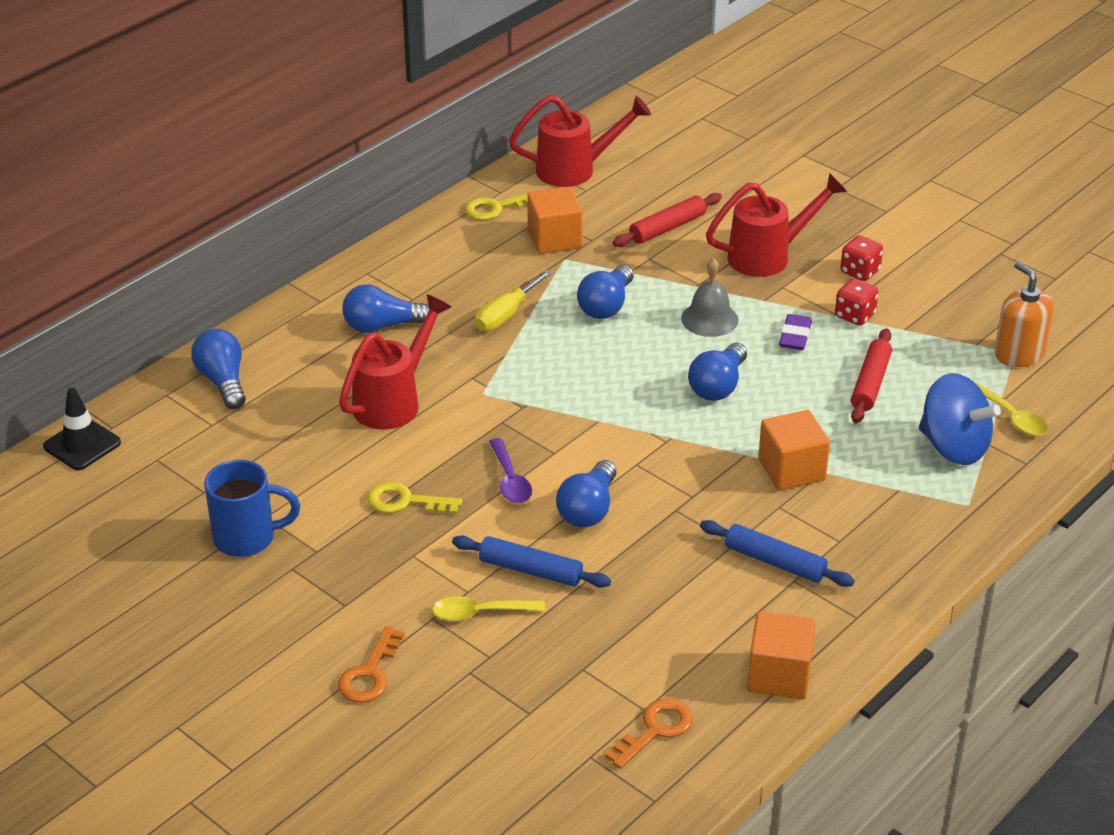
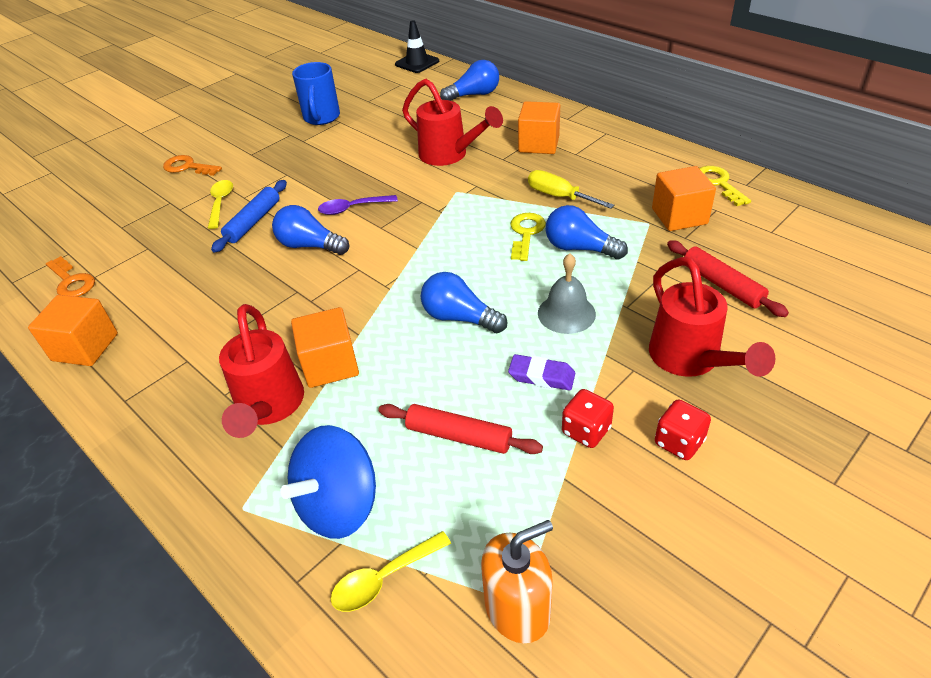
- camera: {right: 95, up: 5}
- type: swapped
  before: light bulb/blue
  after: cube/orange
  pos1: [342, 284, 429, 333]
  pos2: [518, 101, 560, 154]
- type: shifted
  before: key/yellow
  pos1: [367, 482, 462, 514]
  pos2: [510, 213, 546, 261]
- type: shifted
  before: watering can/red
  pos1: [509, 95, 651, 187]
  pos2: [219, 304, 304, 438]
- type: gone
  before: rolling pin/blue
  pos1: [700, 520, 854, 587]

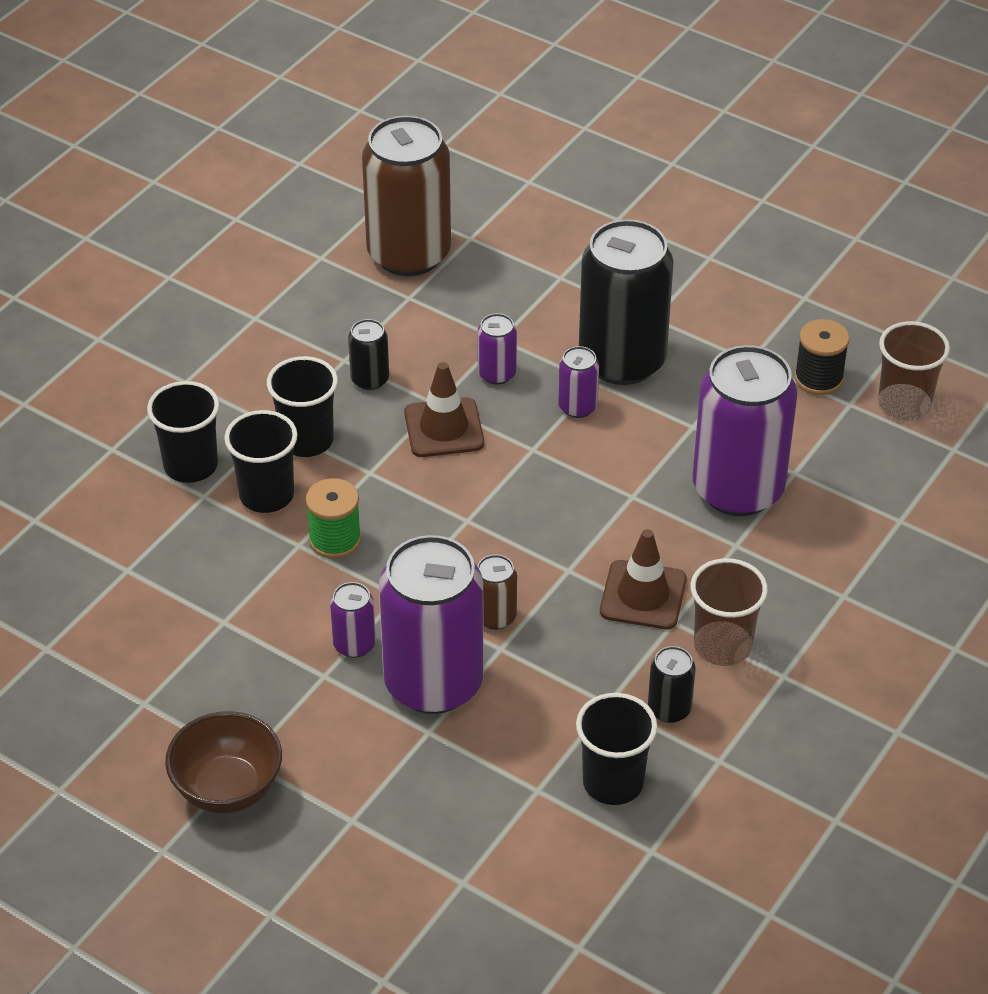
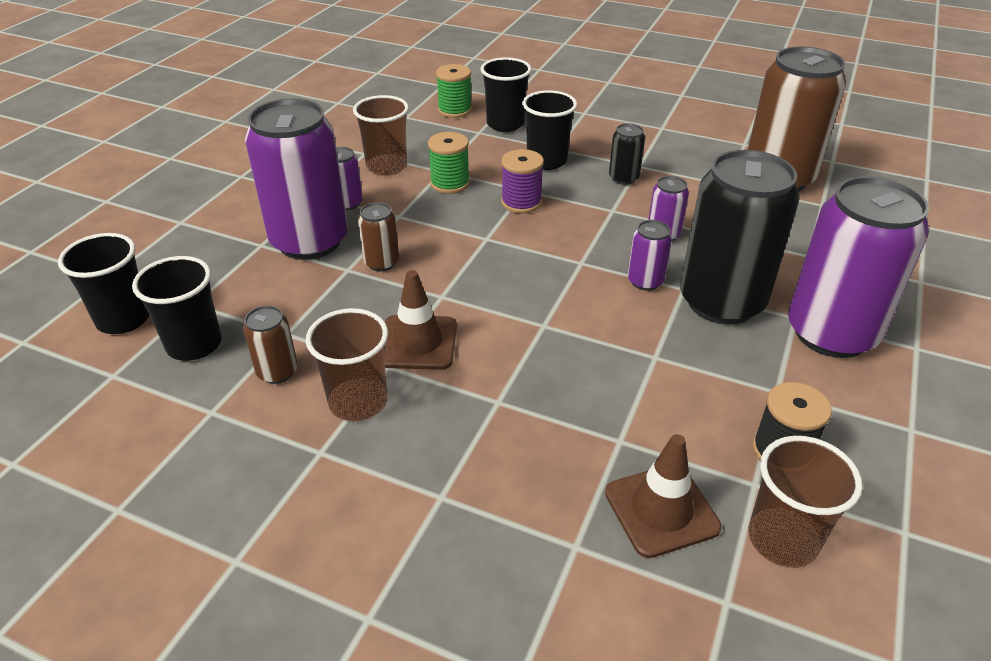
- camera: {right: 80, up: -5}
- type: gone
  before: bowl/brown
  pos1: [165, 711, 282, 813]
- type: shifted
  before: cup/black
  pos1: [224, 410, 298, 513]
  pos2: [58, 233, 149, 334]
- type: shifted
  before: traffic cone/brown
  pos1: [404, 362, 484, 457]
  pos2: [605, 434, 722, 558]
- type: repainted
  before: can/black
  after: can/brown
  pos1: [648, 646, 696, 723]
  pos2: [243, 306, 298, 384]
- type: shifted
  before: can/purple
  pos1: [693, 345, 797, 516]
  pos2: [788, 176, 929, 358]
- type: new
  after: cup/brown
  pos2: [353, 95, 409, 176]
- type: new
  after: spool/green
  pos2: [436, 64, 472, 118]
- type: new
  after: spool/purple
  pos2: [501, 149, 544, 213]

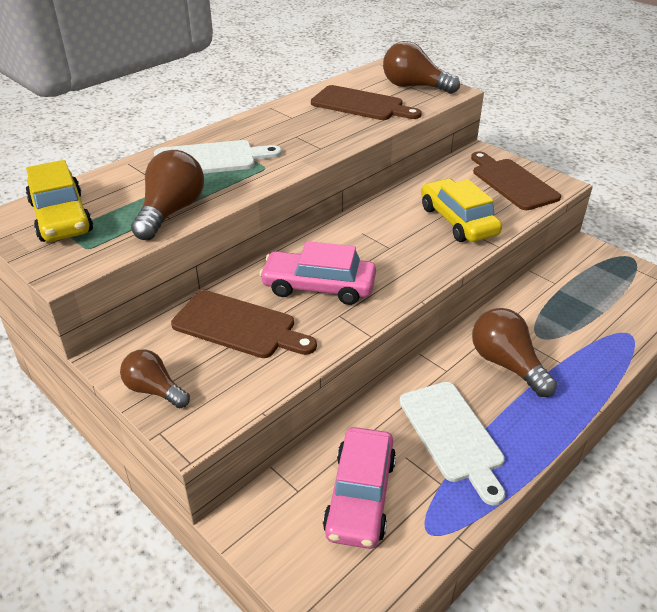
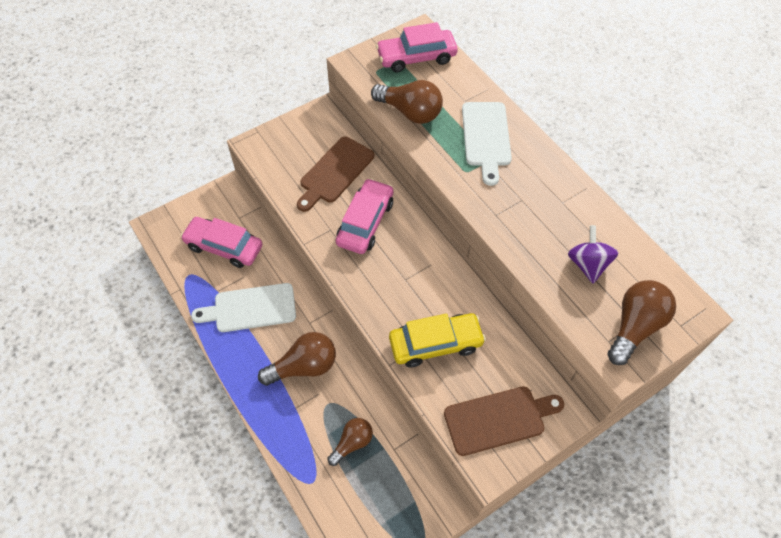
- camera: {right: 100, up: 20}
- type: repainted
  before: car/yellow
  after: car/pink
  pos1: [26, 160, 93, 242]
  pos2: [376, 22, 458, 72]
- type: shifted
  before: light bulb/brown
  pos1: [120, 350, 190, 408]
  pos2: [327, 418, 373, 466]
- type: swapped
  before: cutting board/brown
  after: spinning top/purple
  pos1: [311, 85, 422, 120]
  pos2: [568, 225, 619, 283]

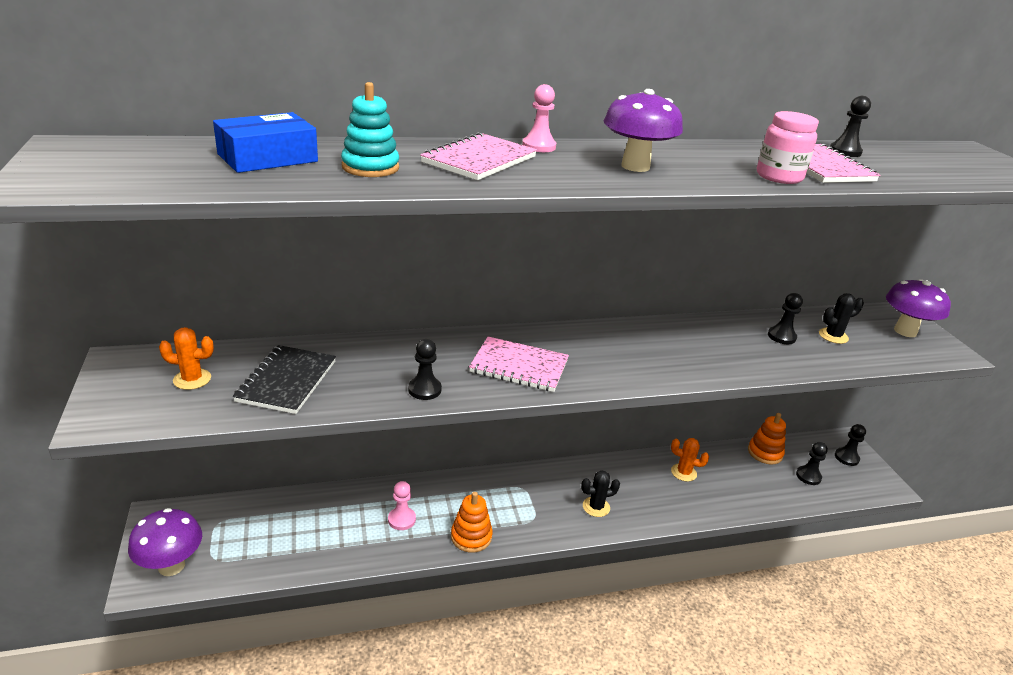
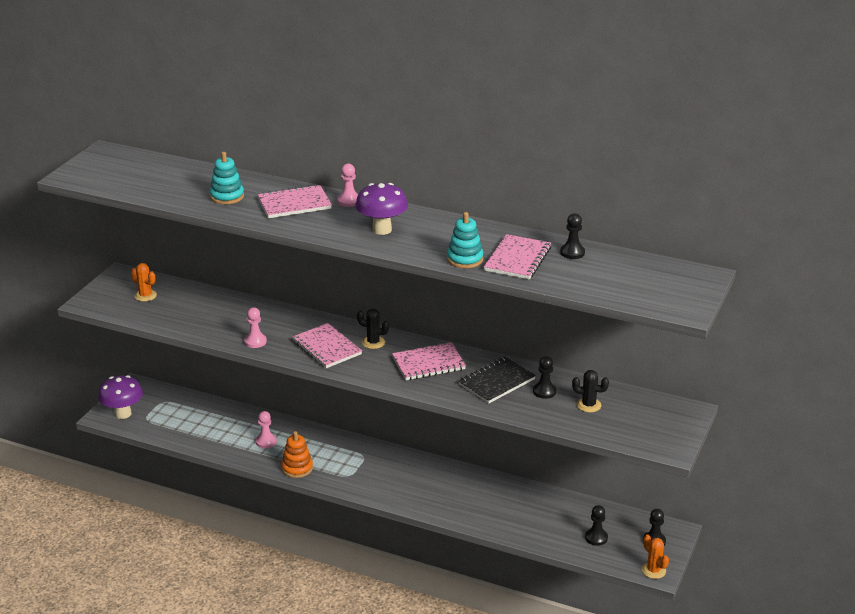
- camera: {right: 40, up: 0}
- type: gone
  before: box/blue
  pos1: [213, 112, 318, 173]
- type: shifted
  before: notebook/black
  pos1: [233, 345, 336, 414]
  pos2: [458, 357, 536, 404]
- type: repainted
  before: pawn/black
  after: pawn/pink
  pos1: [408, 339, 442, 400]
  pos2: [244, 307, 267, 348]
- type: shifted
  before: cactus/black
  pos1: [581, 470, 620, 517]
  pos2: [357, 309, 389, 349]
- type: shifted
  before: cactus/orange
  pos1: [671, 438, 709, 482]
  pos2: [642, 535, 669, 579]
- type: gone
  before: stacking toy/orange
  pos1: [748, 413, 786, 465]
- type: swapped
  before: jar/pink
  after: stacking toy/turquoise
  pos1: [757, 111, 819, 184]
  pos2: [447, 212, 483, 268]
- type: gone
  before: mushroom/purple
  pos1: [886, 279, 951, 337]
- type: new
  after: notebook/pink
  pos2: [392, 342, 466, 380]

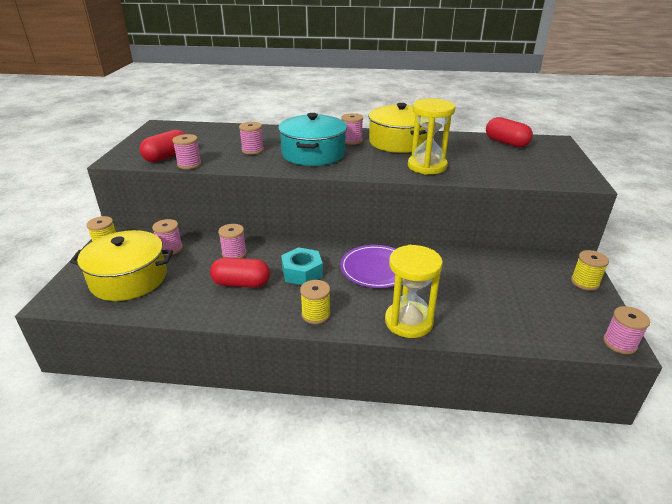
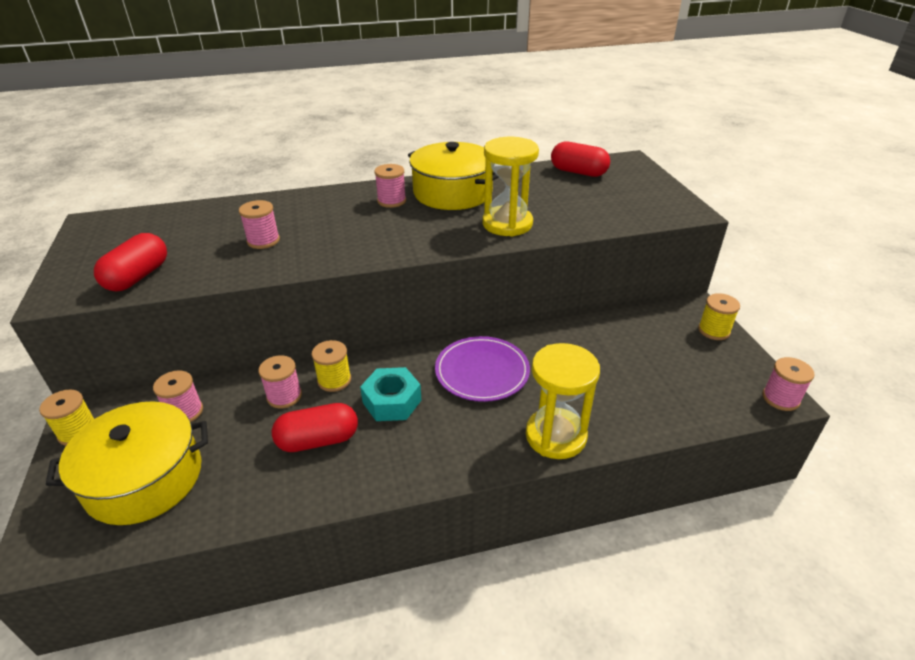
- camera: {right: -20, up: 5}
- type: gone
  before: spool/pink
  pos1: [172, 134, 202, 169]
- type: gone
  before: pot/turquoise
  pos1: [278, 113, 347, 166]
- type: shifted
  before: spool/yellow
  pos1: [300, 280, 330, 324]
  pos2: [312, 340, 351, 392]

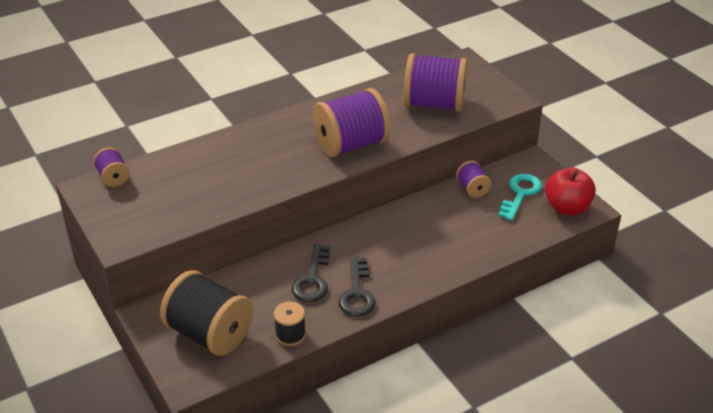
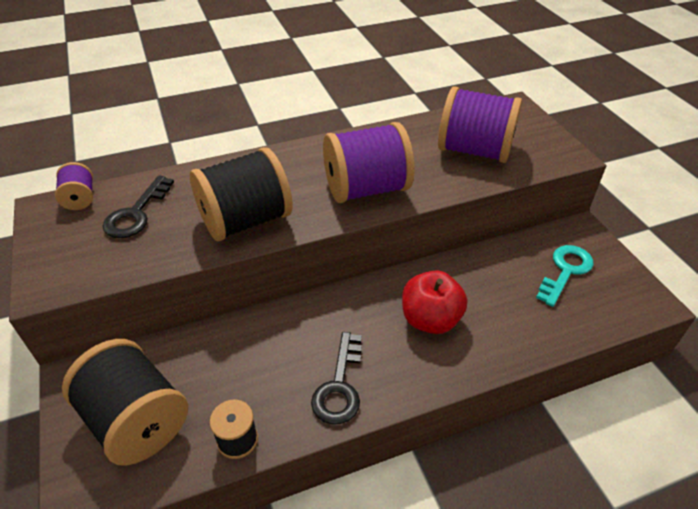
- camera: {right: 10, up: 5}
- type: shifted
  before: key/black
  pos1: [291, 244, 330, 302]
  pos2: [103, 175, 174, 238]
- type: gone
  before: spool/purple
  pos1: [456, 160, 491, 198]
- type: shifted
  before: apple/red
  pos1: [545, 167, 596, 215]
  pos2: [402, 270, 467, 334]
- type: new
  after: spool/black
  pos2: [190, 147, 293, 241]

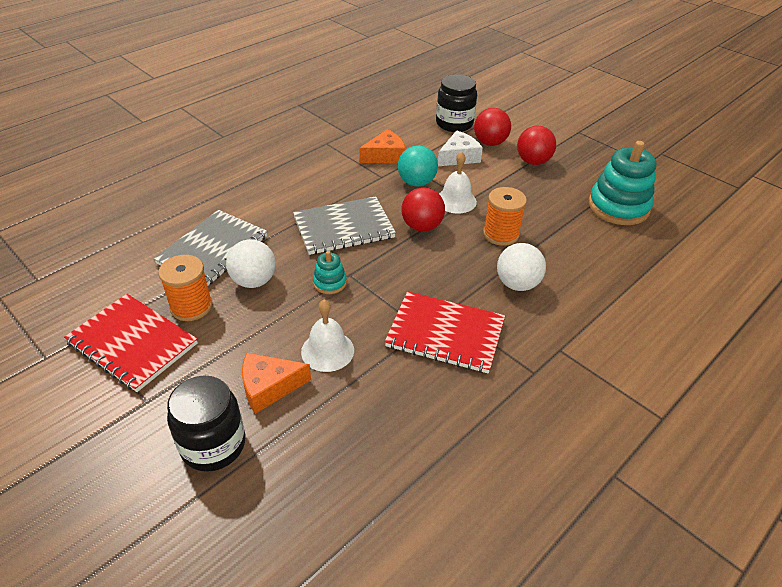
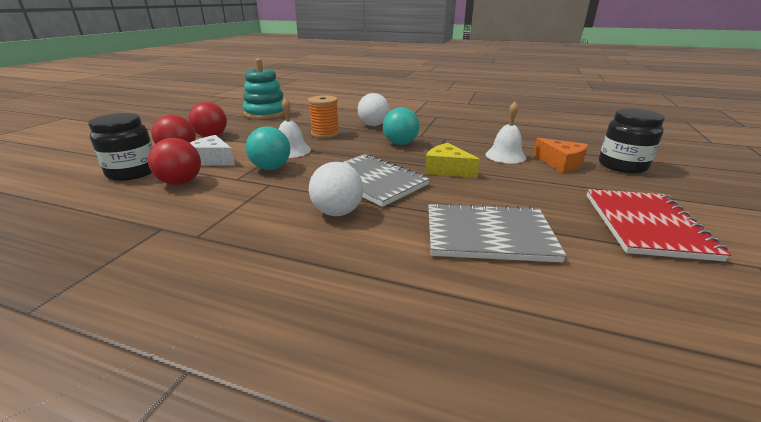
- camera: {right: -115, up: -15}
- type: gone
  before: spool/orange
  pos1: [158, 255, 213, 321]
- type: shifted
  before: ball/white
  pos1: [226, 239, 276, 288]
  pos2: [309, 162, 363, 216]
- type: swapped
  before: stacking toy/turquoise
  after: cheese/yellow
  pos1: [313, 251, 347, 294]
  pos2: [425, 143, 480, 178]
- type: gone
  before: cheese/orange
  pos1: [359, 129, 405, 163]
- type: gone
  before: notebook/red
  pos1: [385, 291, 505, 373]
- type: shifted
  before: ball/red
  pos1: [401, 187, 445, 232]
  pos2: [148, 138, 201, 185]
- type: new
  after: ball/turquoise
  pos2: [383, 107, 419, 145]

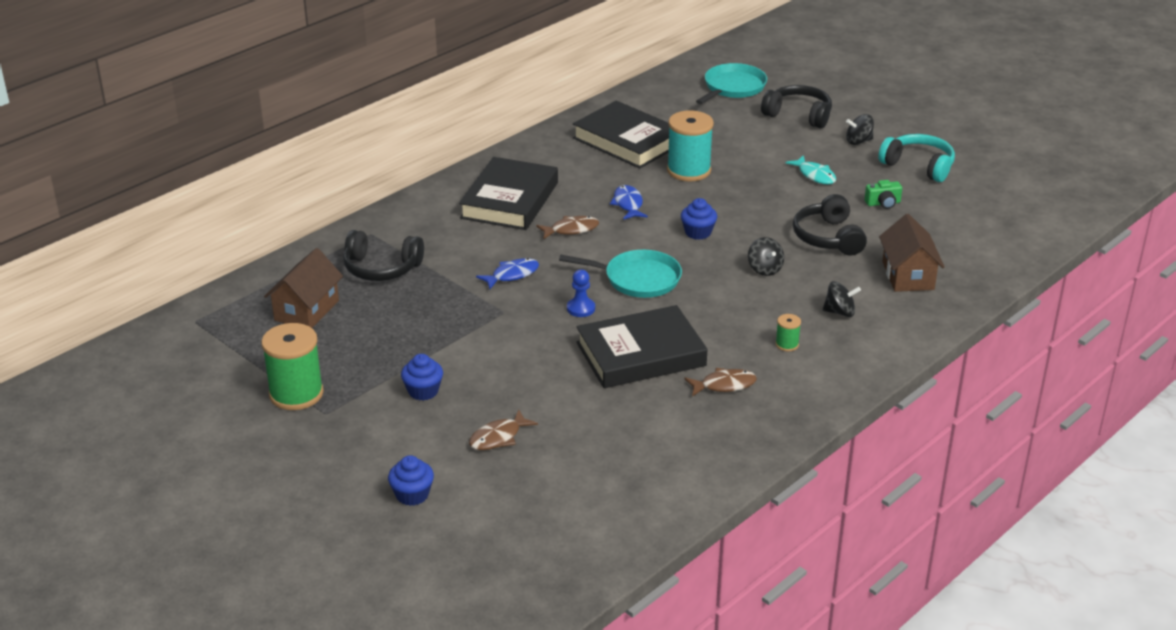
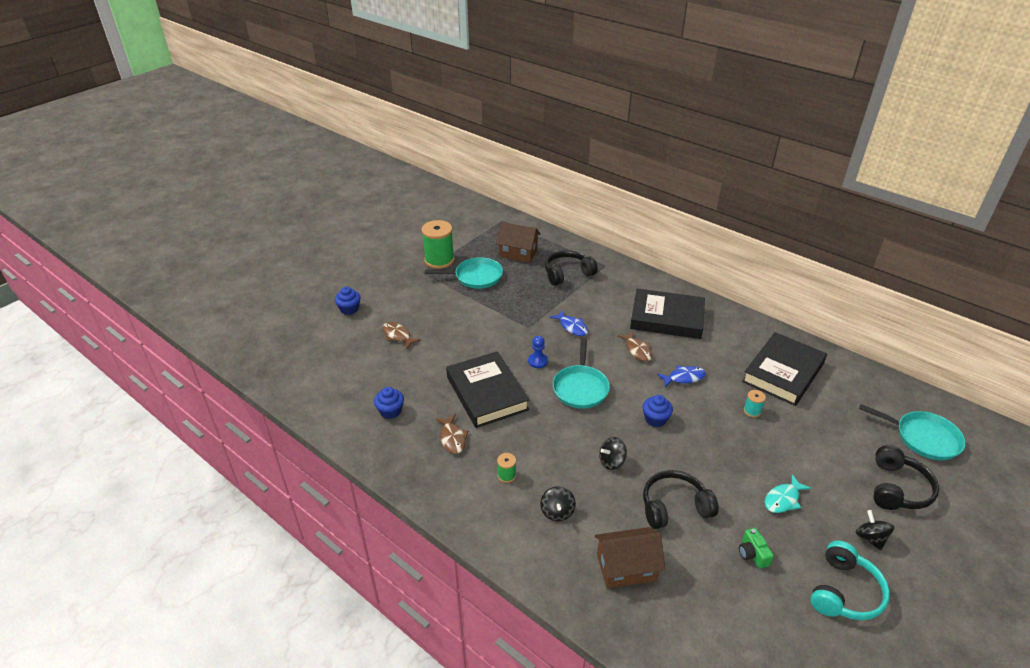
- camera: {right: 85, up: 5}
- type: rotated
  before: headphones/black
  pos1: [343, 230, 424, 281]
  pos2: [545, 250, 597, 286]
  turn: 60
- type: shifted
  before: cupcake/blue
  pos1: [401, 354, 443, 401]
  pos2: [374, 387, 404, 419]
- type: scaled
  before: spool/turquoise
  pos1: [667, 110, 714, 181]
  pos2: [743, 390, 766, 417]
  scale: 0.45
- type: new
  after: pan/turquoise
  pos2: [425, 257, 503, 289]

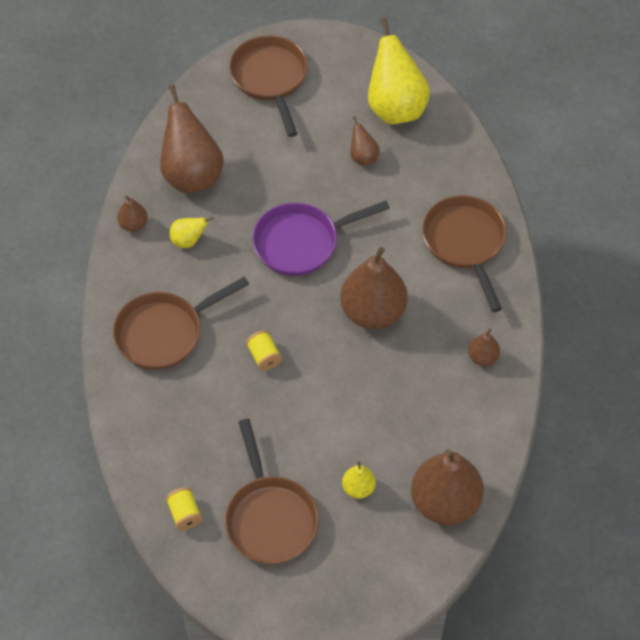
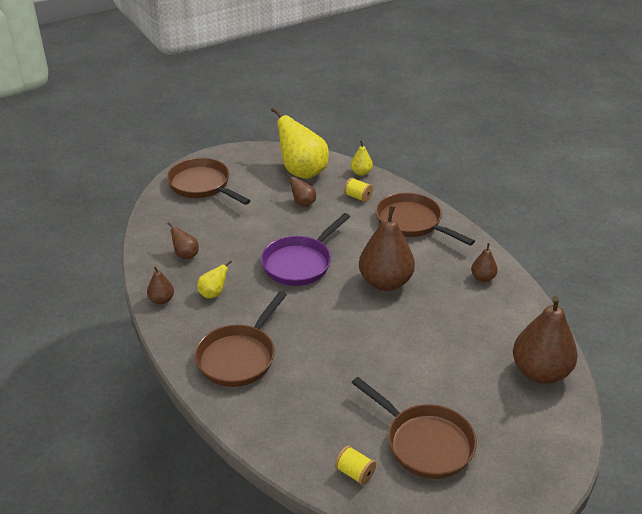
- camera: {right: -30, up: -20}
- type: scaled
  before: pear/brown
  pos1: [160, 85, 224, 193]
  pos2: [167, 222, 199, 260]
  scale: 0.47
- type: shifted
  before: spool/yellow
  pos1: [246, 330, 282, 371]
  pos2: [344, 178, 373, 202]
- type: shifted
  before: pear/yellow
  pos1: [342, 461, 376, 499]
  pos2: [351, 141, 373, 176]

